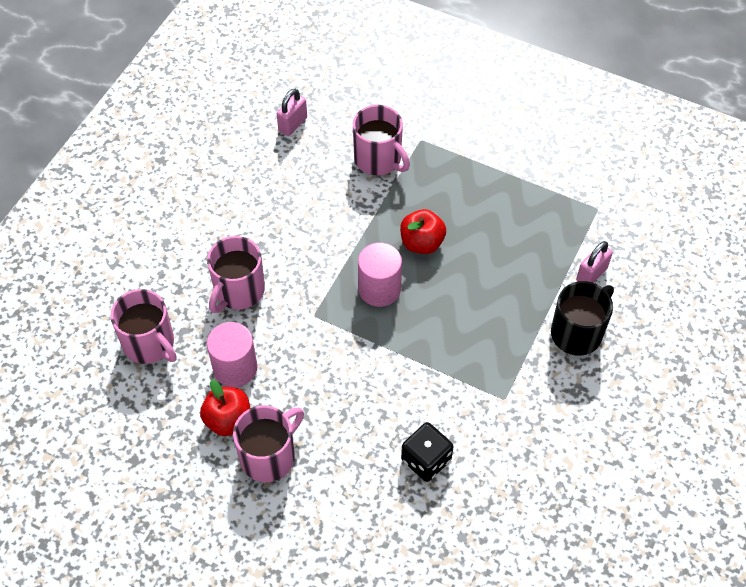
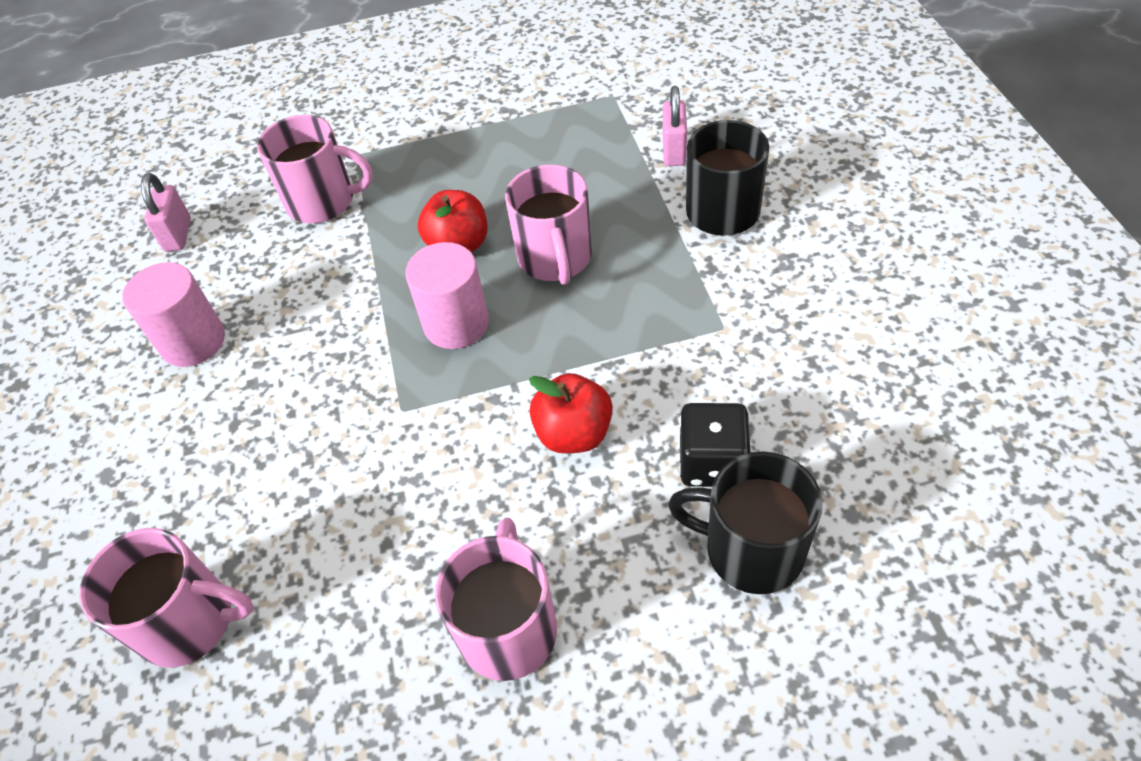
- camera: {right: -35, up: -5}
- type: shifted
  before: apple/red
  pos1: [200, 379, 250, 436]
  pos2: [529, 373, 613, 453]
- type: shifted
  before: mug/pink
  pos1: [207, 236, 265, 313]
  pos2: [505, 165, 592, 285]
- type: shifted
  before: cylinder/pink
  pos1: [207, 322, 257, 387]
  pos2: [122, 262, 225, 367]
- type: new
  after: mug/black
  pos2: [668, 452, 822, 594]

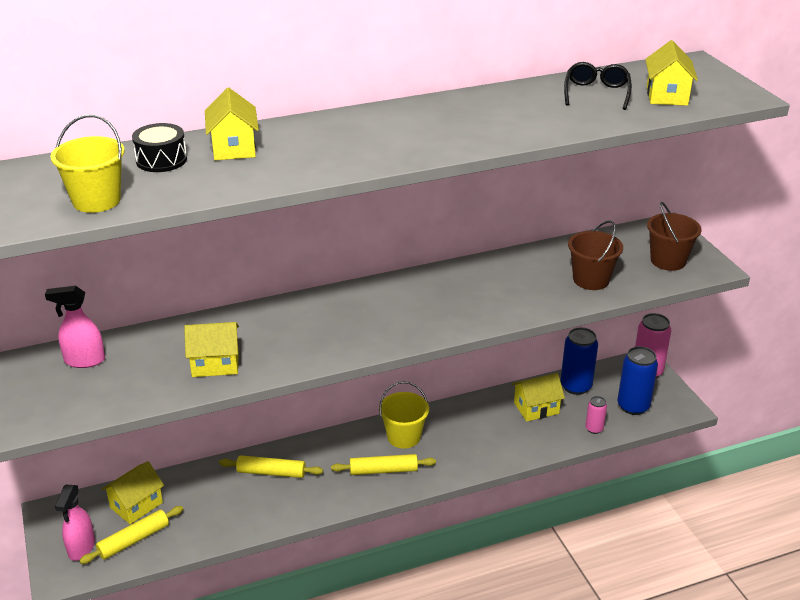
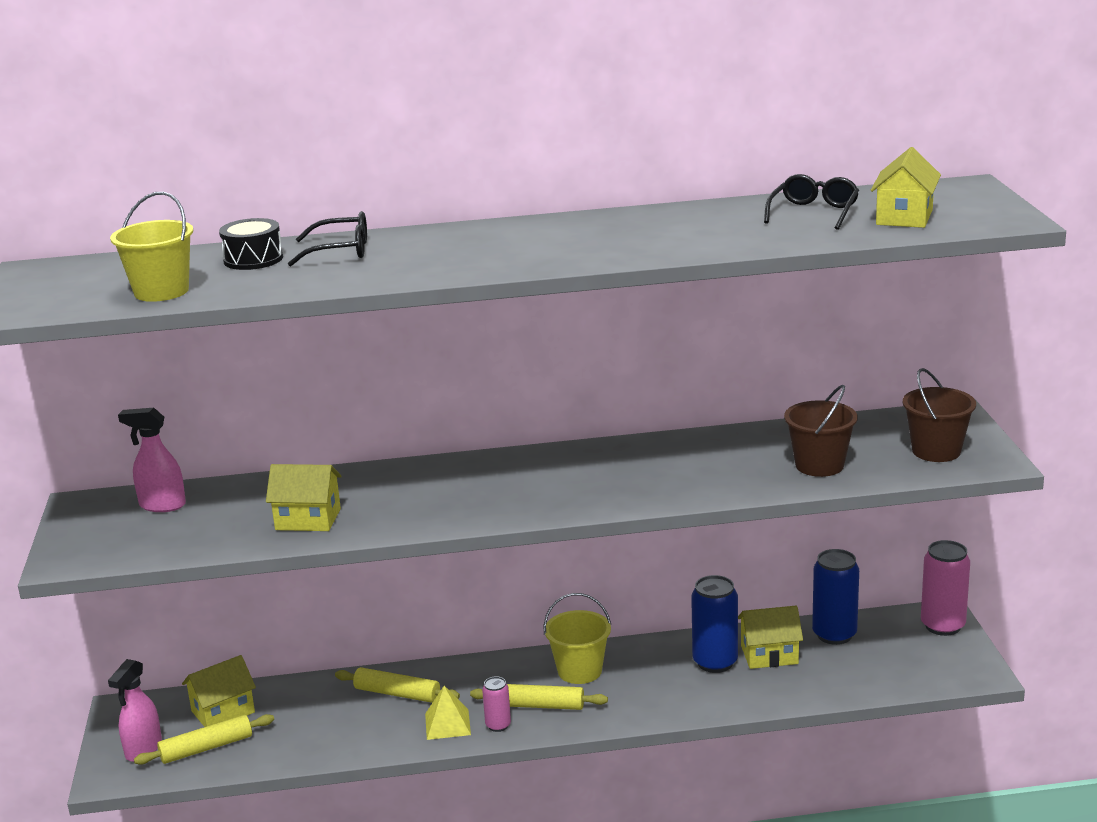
- camera: {right: 15, up: -10}
- type: swapped
  before: house/yellow
  after: glasses/black
  pos1: [205, 88, 259, 160]
  pos2: [288, 211, 367, 267]
- type: shifted
  before: can/pink
  pos1: [585, 396, 607, 434]
  pos2: [482, 676, 511, 732]
- type: shifted
  before: can/blue
  pos1: [618, 346, 658, 415]
  pos2: [691, 575, 738, 673]
- type: new
  after: pyramid/yellow
  pos2: [425, 686, 471, 740]

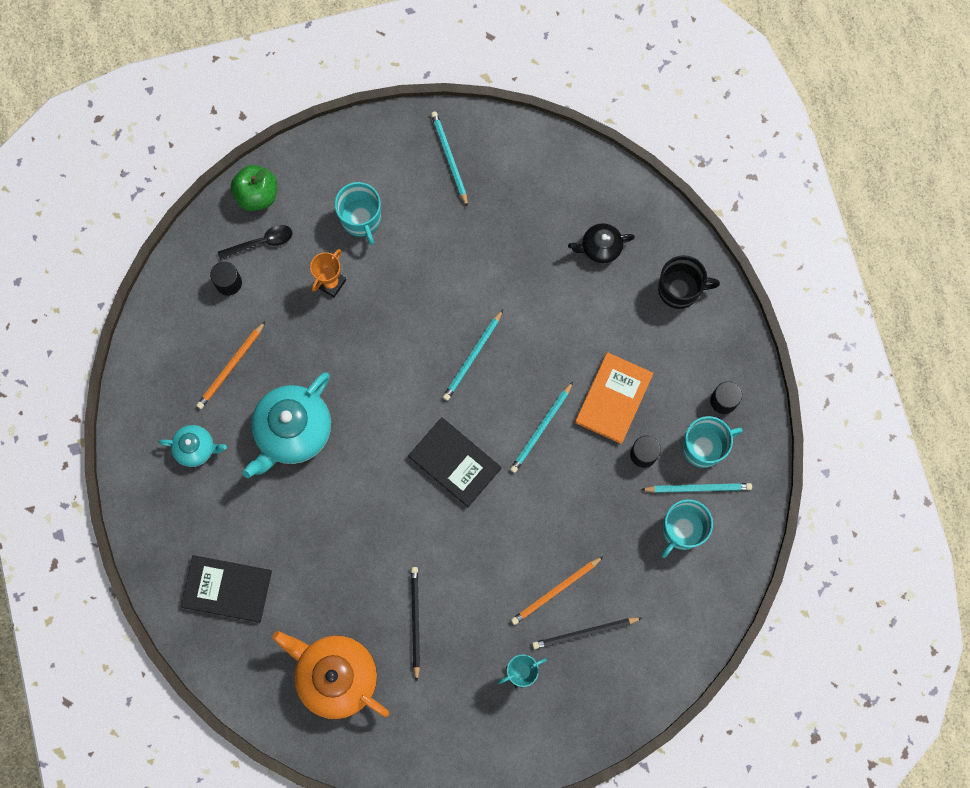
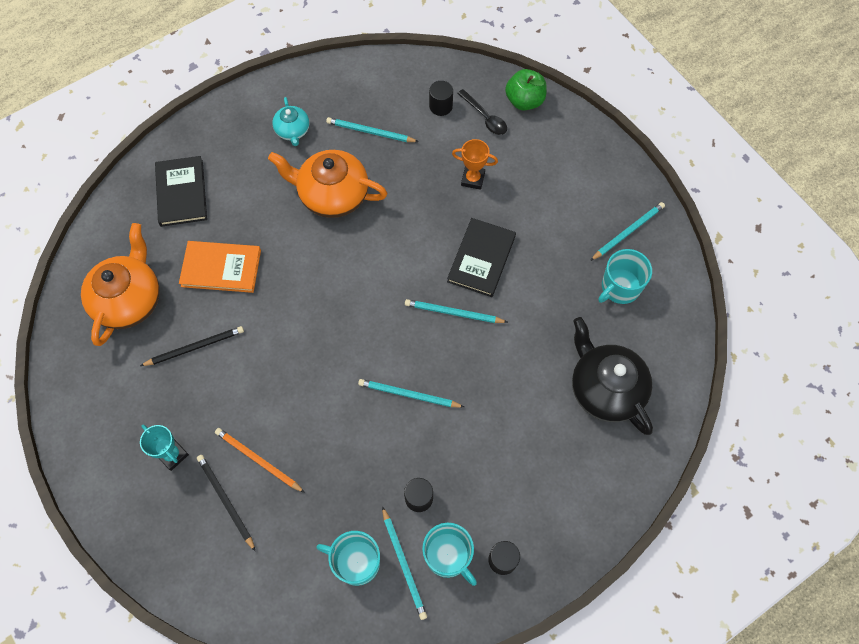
- camera: {right: 70, up: -10}
- type: repainted
  before: pencil/orange
  after: pencil/turquoise
  pos1: [196, 322, 265, 409]
  pos2: [326, 117, 419, 142]
- type: repainted
  before: teapot/turquoise
  after: teapot/orange
  pos1: [243, 373, 331, 478]
  pos2: [268, 150, 388, 218]
- type: shifted
  before: mug/turquoise
  pos1: [335, 182, 381, 245]
  pos2: [598, 249, 652, 304]
- type: shifted
  before: book/black
  pos1: [408, 417, 501, 507]
  pos2: [447, 218, 516, 297]
- type: scaled
  before: teapot/black
  pos1: [568, 223, 635, 264]
  pos2: [572, 317, 653, 435]
  scale: 1.87
- type: shifted
  before: book/orange
  pos1: [575, 352, 654, 444]
  pos2: [179, 241, 261, 293]
- type: gone
  before: mug/black
  pos1: [658, 255, 720, 309]

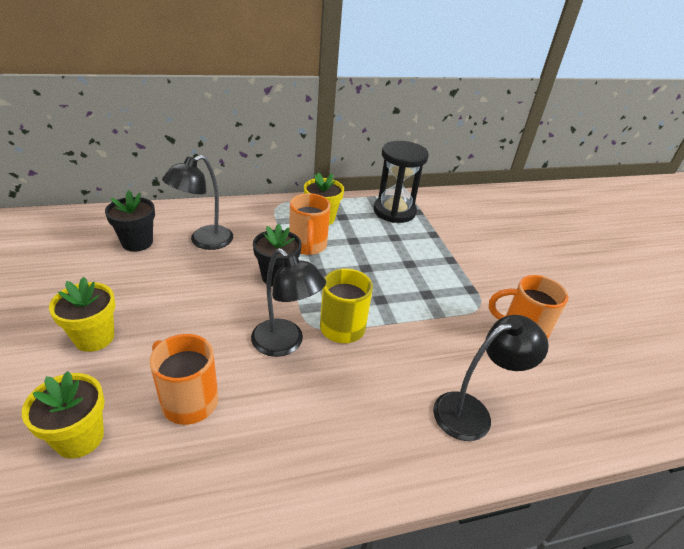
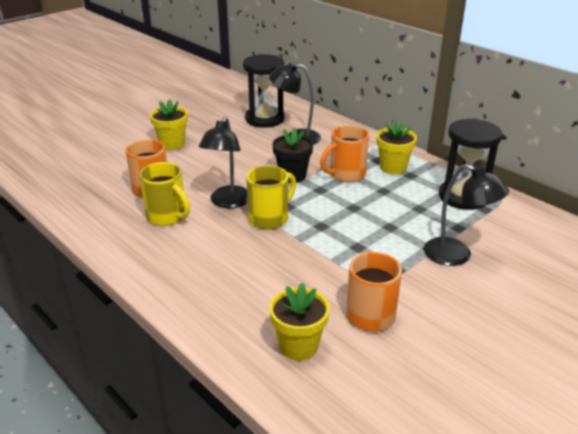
- camera: {right: 65, up: -5}
- type: shifted
  before: flower pot/yellow
  pos1: [22, 371, 105, 458]
  pos2: [269, 282, 330, 361]
- type: swapped
  before: flower pot/black
  after: hourglass/black
  pos1: [105, 190, 155, 251]
  pos2: [243, 54, 285, 128]
- type: shifted
  before: lamp/black
  pos1: [433, 315, 549, 441]
  pos2: [424, 164, 509, 266]
- type: new
  after: mug/yellow
  pos2: [139, 162, 190, 226]

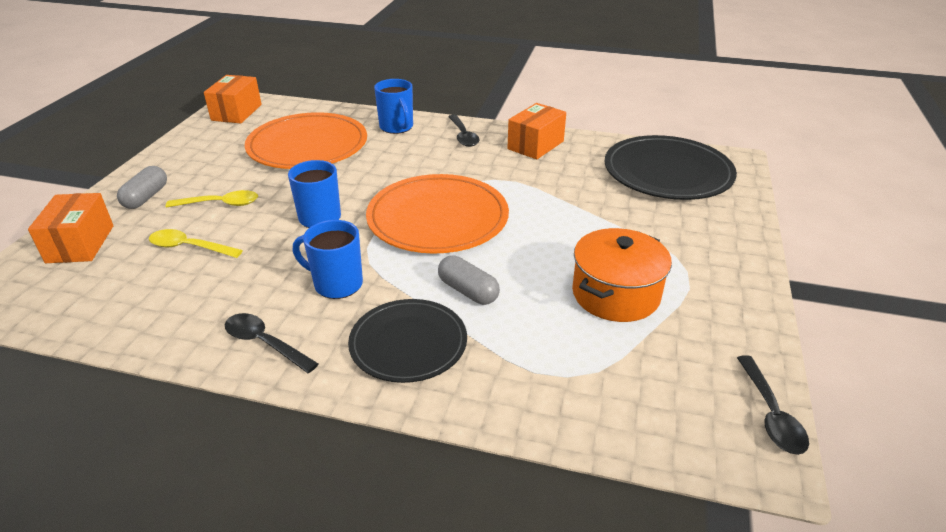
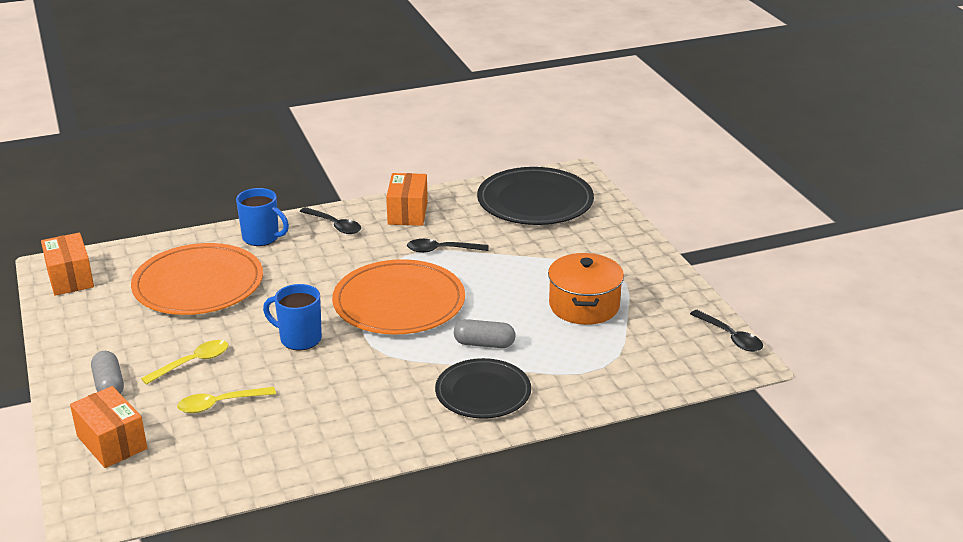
- camera: {right: -35, up: -5}
- type: shifted
  before: spoon/black
  pos1: [225, 313, 318, 373]
  pos2: [407, 239, 489, 253]
- type: gone
  before: mug/blue
  pos1: [293, 220, 363, 299]

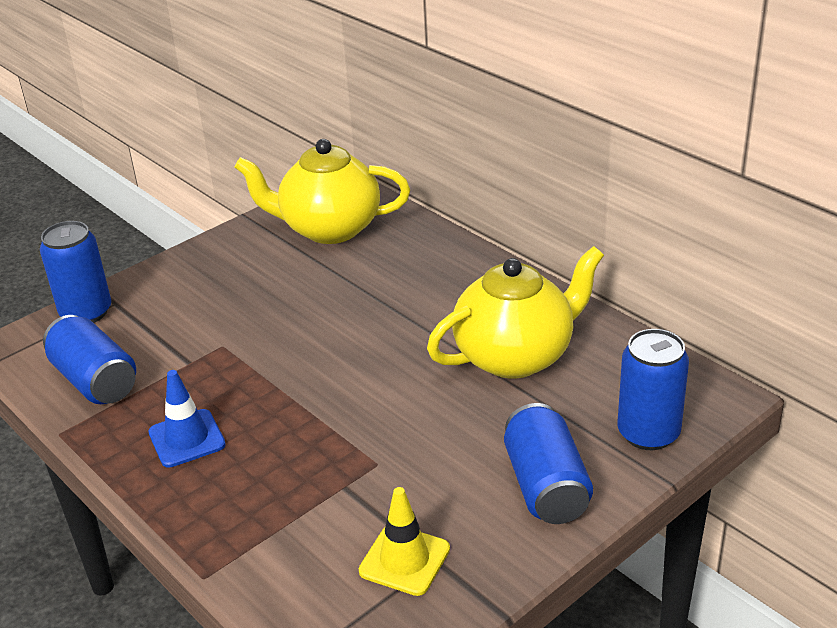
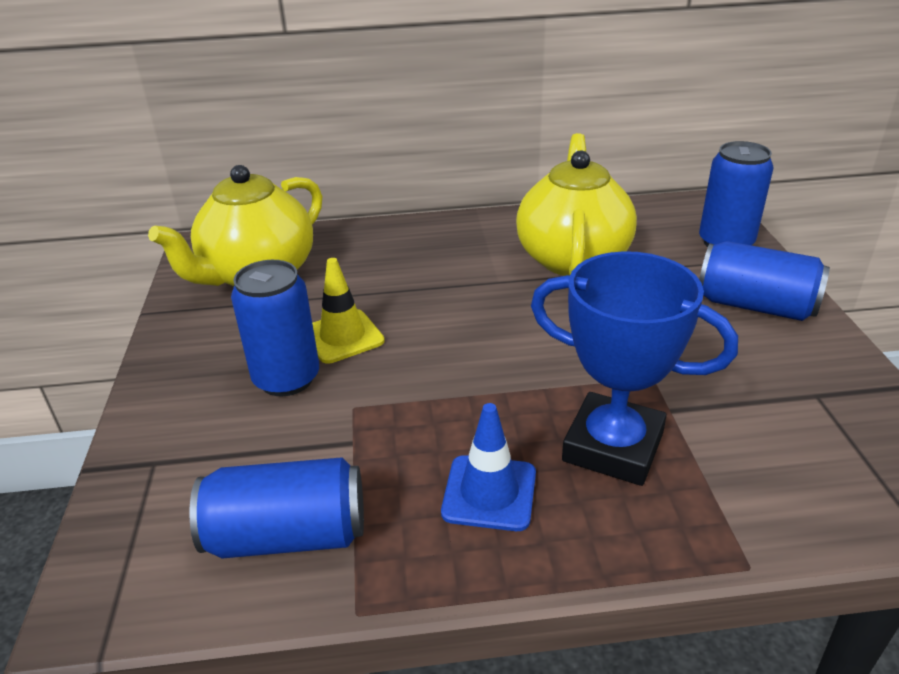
- camera: {right: -55, up: 0}
- type: shifted
  before: can/blue
  pos1: [40, 221, 111, 323]
  pos2: [231, 260, 319, 396]
- type: shifted
  before: traffic cone/yellow
  pos1: [359, 487, 450, 596]
  pos2: [312, 258, 385, 364]
- type: new
  after: trophy/blue
  pos2: [531, 251, 738, 486]

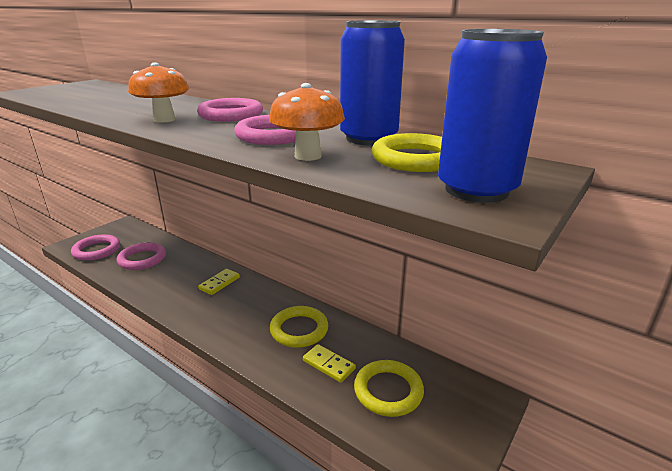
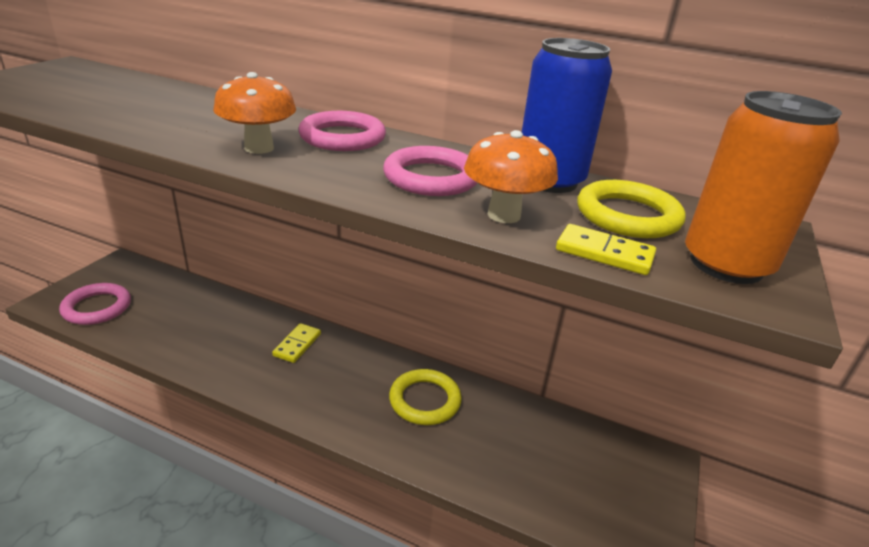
- camera: {right: -15, up: 5}
- type: gone
  before: ring/pink
  pos1: [117, 242, 166, 270]
- type: shifted
  before: domino/yellow
  pos1: [303, 344, 356, 383]
  pos2: [556, 224, 656, 275]
- type: gone
  before: ring/yellow
  pos1: [354, 360, 424, 417]
- type: repainted
  before: can/blue
  after: can/orange
  pos1: [438, 29, 547, 203]
  pos2: [685, 91, 842, 284]

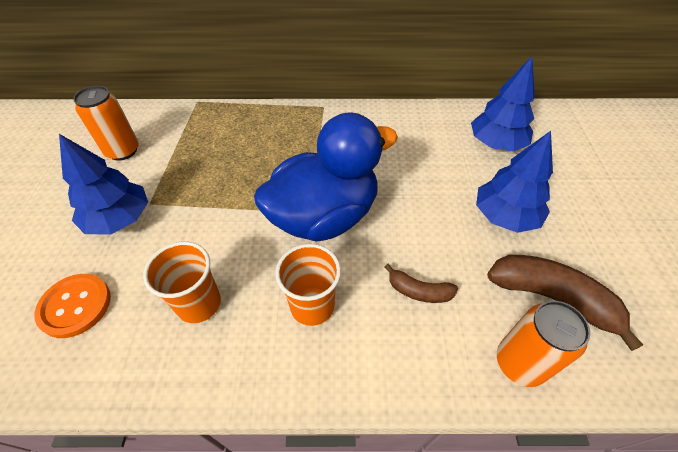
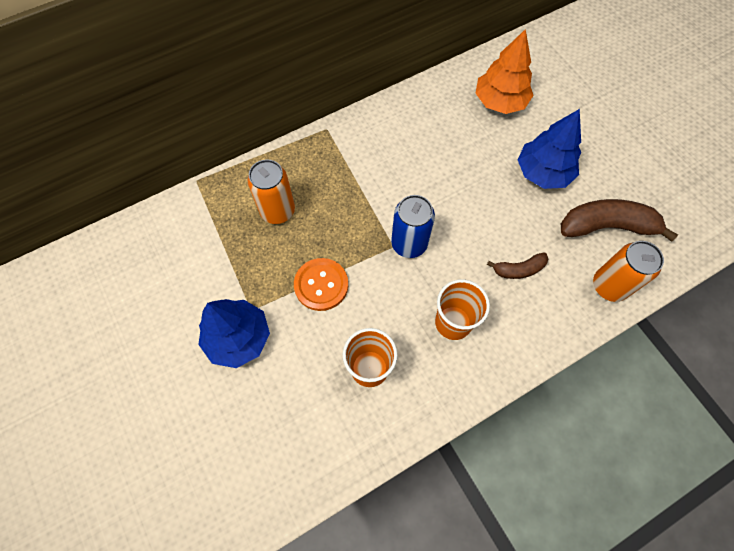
- camera: {right: -30, up: 15}
- type: shifted
  before: button/orange
  pos1: [34, 274, 111, 338]
  pos2: [294, 258, 348, 311]
- type: shifted
  before: can/orange
  pos1: [73, 86, 139, 161]
  pos2: [248, 159, 295, 224]
- type: swapped
  before: duck/blue
  after: can/blue
  pos1: [254, 112, 398, 242]
  pos2: [391, 195, 435, 258]
- type: repainted
  before: tree/blue
  after: tree/orange
  pos1: [471, 57, 535, 151]
  pos2: [475, 29, 534, 114]

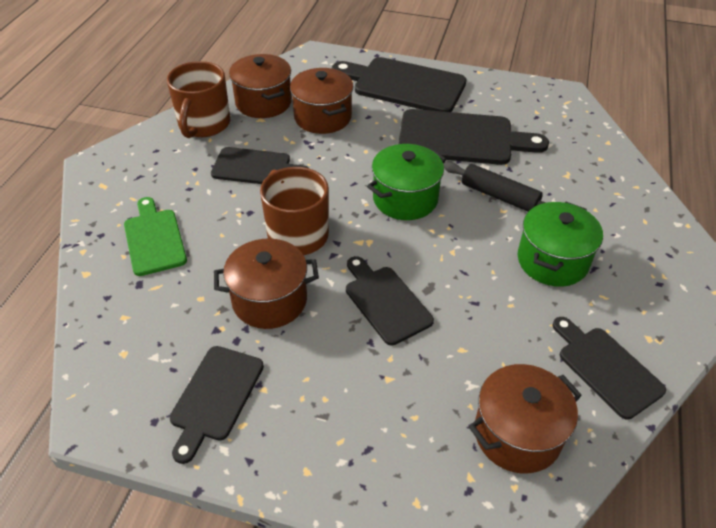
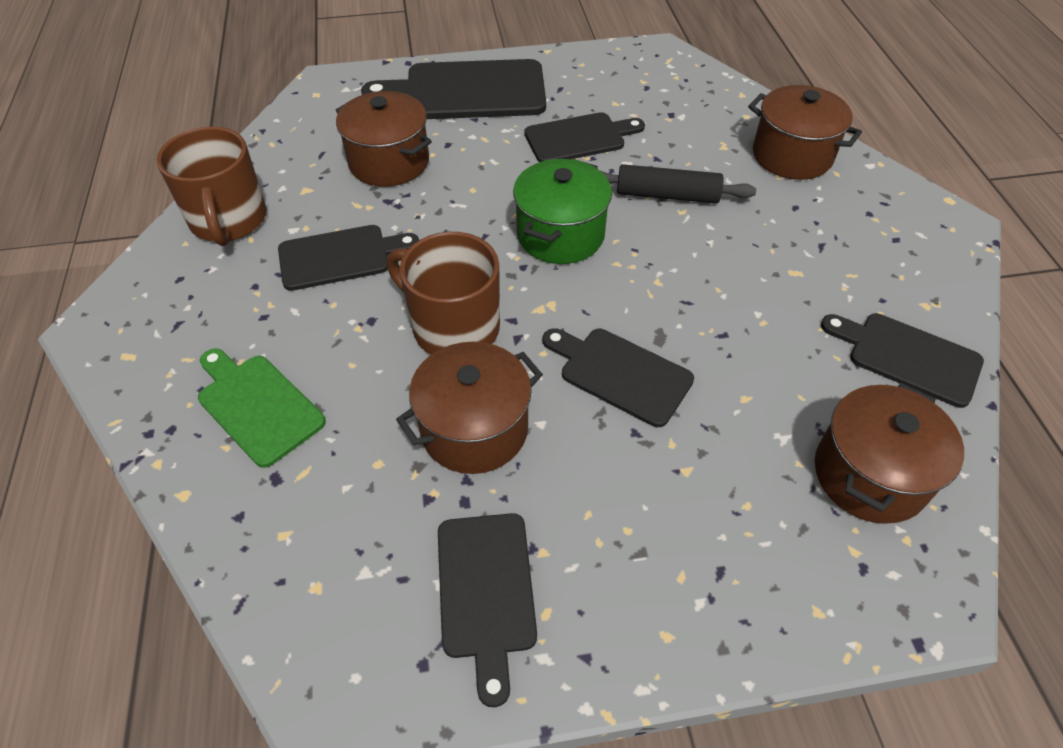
- camera: {right: -25, up: 5}
- type: shifted
  before: pot/brown
  pos1: [229, 54, 292, 118]
  pos2: [748, 85, 862, 180]
- type: scaled
  before: cutting board/black
  pos1: [398, 109, 549, 165]
  pos2: [524, 112, 645, 162]
  scale: 0.62
- type: gone
  before: pot/green
  pos1: [518, 202, 603, 287]

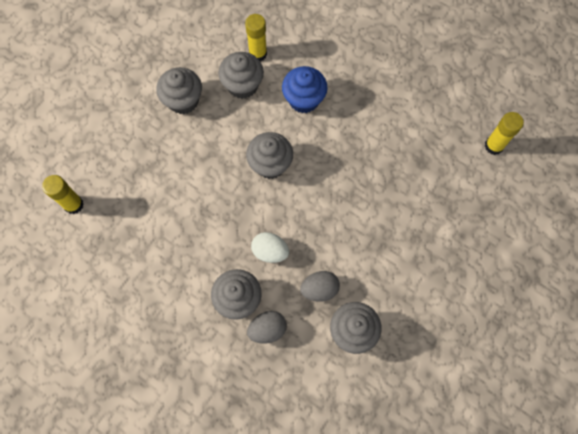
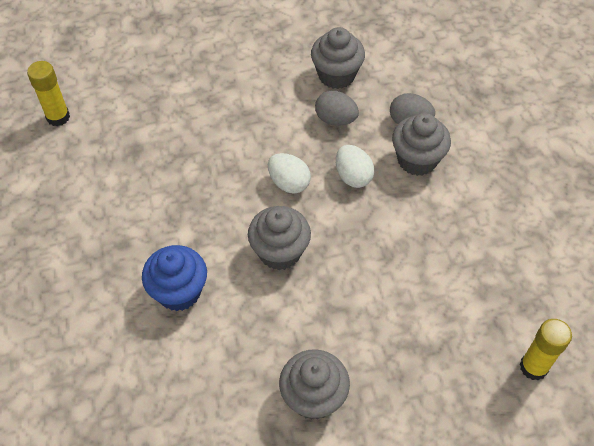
- camera: {right: -140, up: -15}
- type: gone
  before: cupcake/grey
  pos1: [218, 52, 264, 99]
- type: gone
  before: glue stick/yellow
  pos1: [245, 14, 267, 62]
- type: new
  after: egg/white
  pos2: [268, 153, 311, 194]

